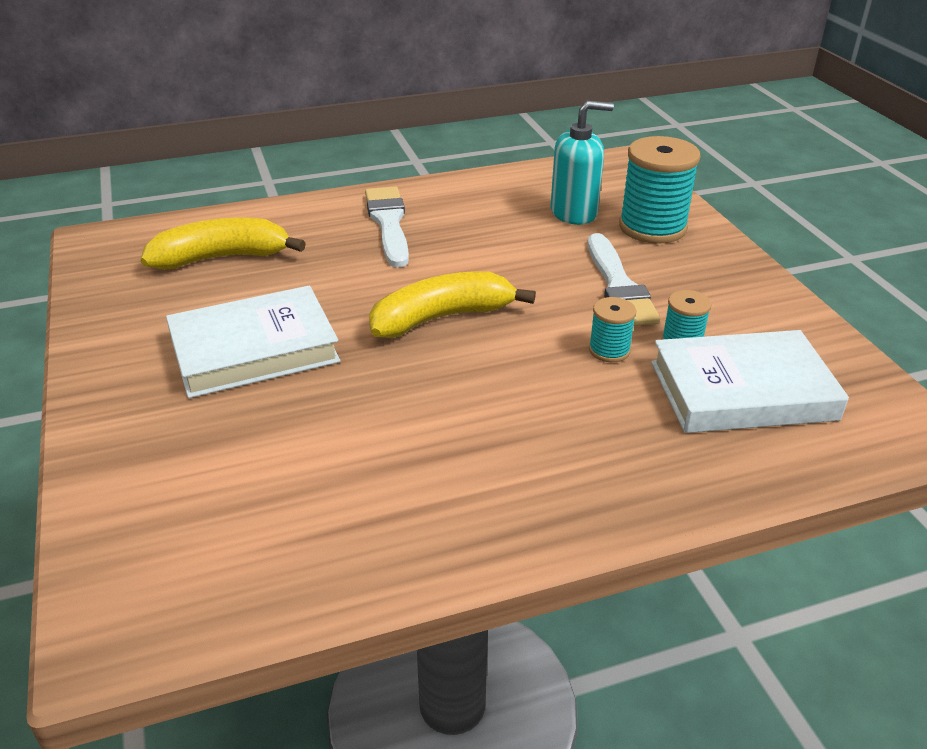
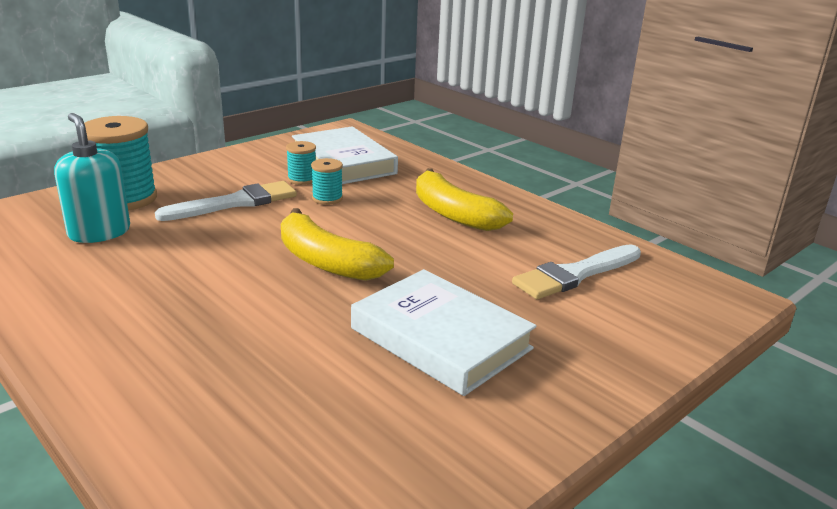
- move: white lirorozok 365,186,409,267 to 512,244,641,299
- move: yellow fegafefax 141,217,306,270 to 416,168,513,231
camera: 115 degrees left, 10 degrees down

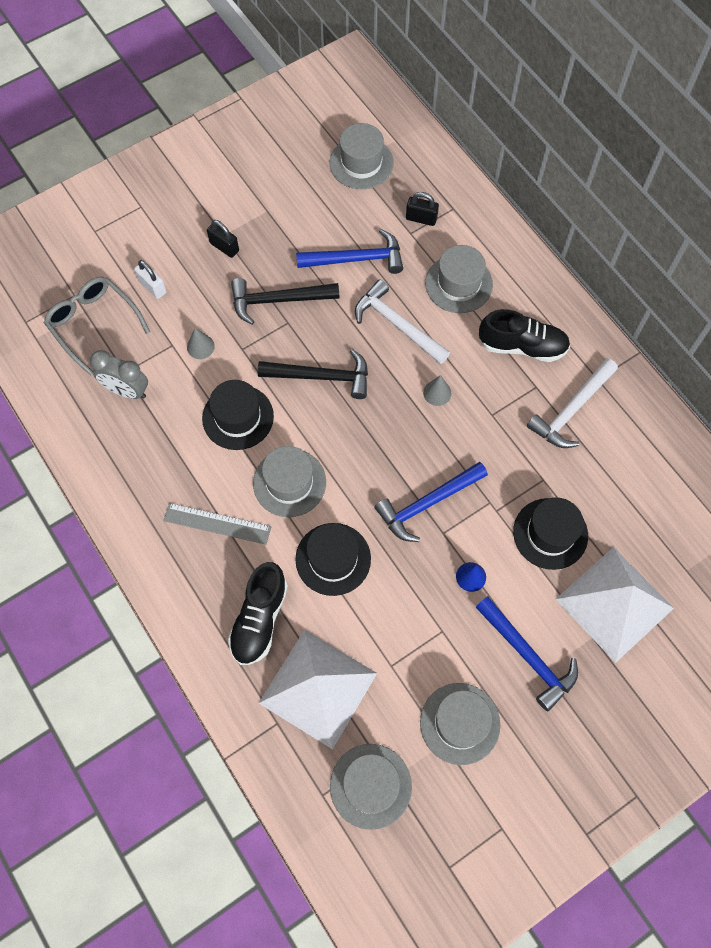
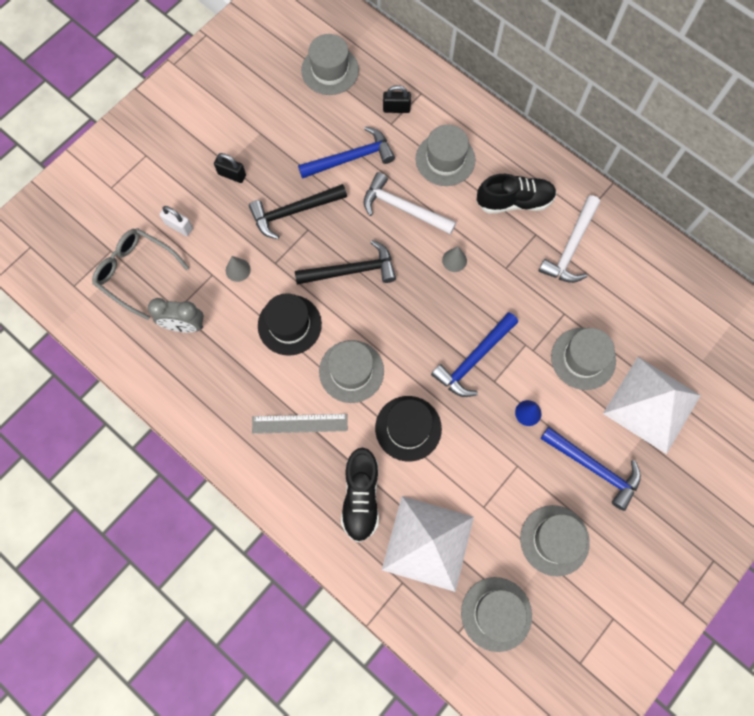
- recolor: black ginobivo 513,497,588,570 to grey ginobivo 551,328,616,390
camera: 15 degrees left, 5 degrees up

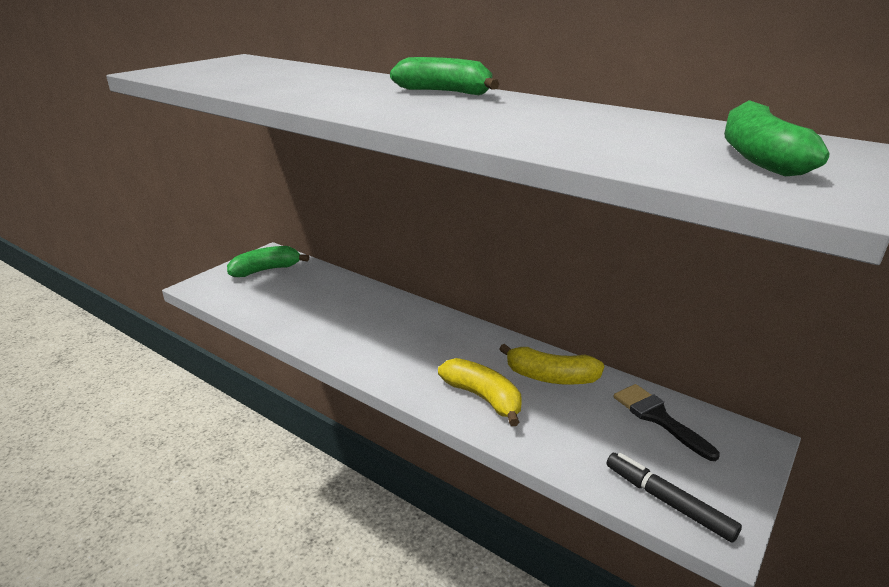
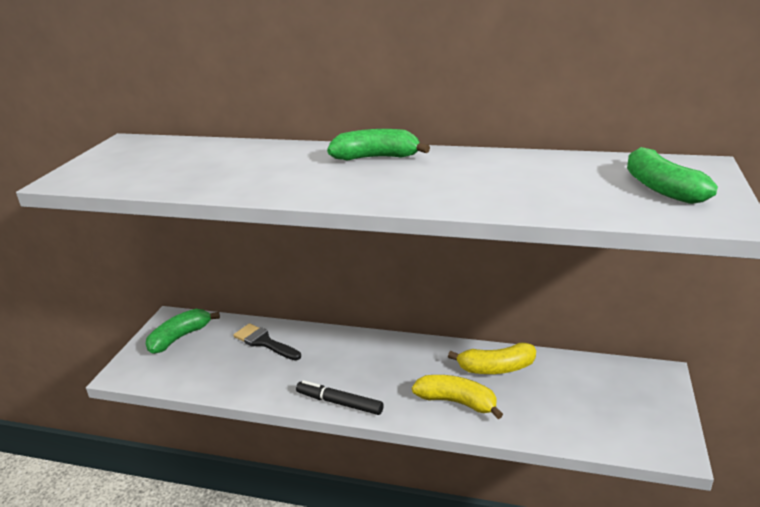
- move: black lirorozok 613,384,720,461 to 233,323,301,360
- move: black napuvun 606,453,742,543 to 296,380,384,415
camera: 20 degrees left, 0 degrees up

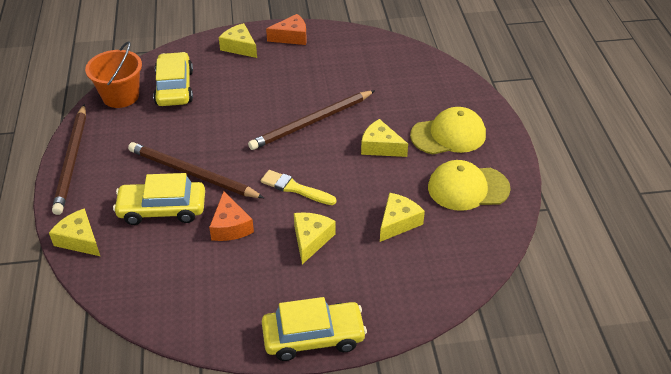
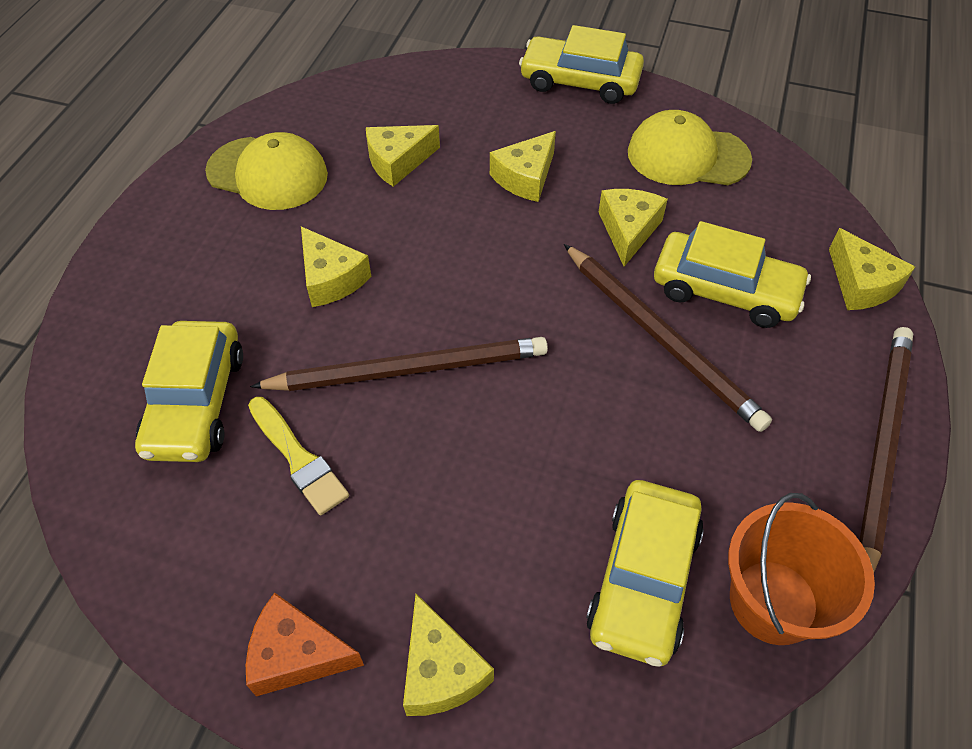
- move: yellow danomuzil 410,107,486,154 to 628,110,752,185
- move: yellow lirorozok 261,170,336,205 to 248,397,349,515
- recolor: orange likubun 209,191,254,241 to yellow likubun 599,189,668,267
- insert: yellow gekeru 135,321,243,462
camera: 155 degrees left, 10 degrees up

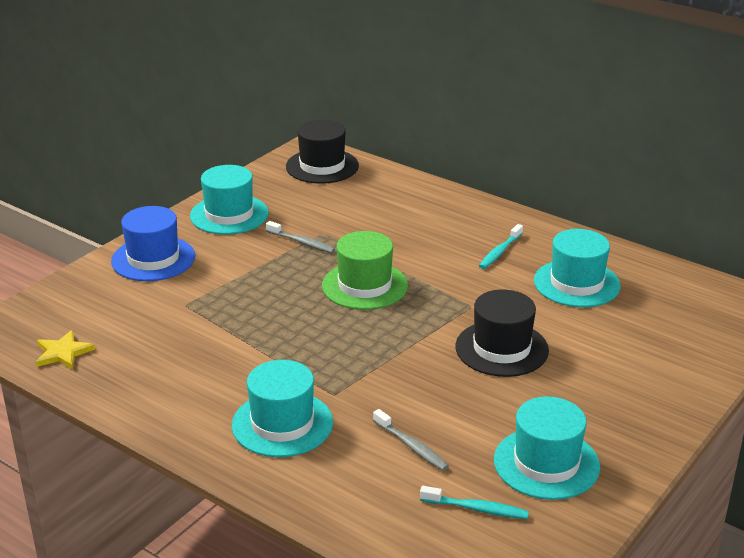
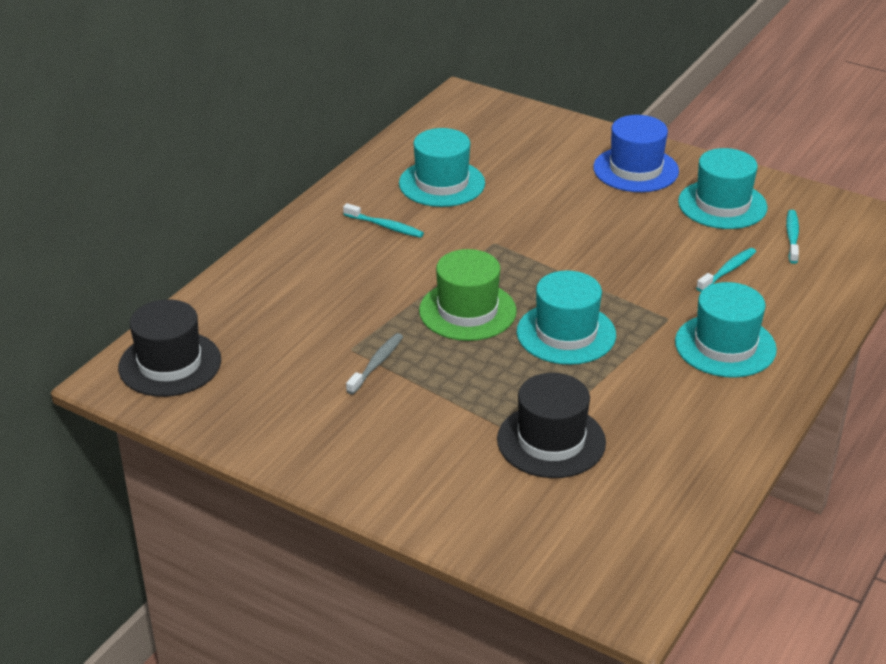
- move: turquoise ginobivo 190,165,269,235 to 517,271,616,365
- move: blue ginobivo 111,206,195,281 to 593,115,679,192
- move: black ginobivo 456,290,549,377 to 497,373,606,478
- delete: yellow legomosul 36,330,95,369
- recolor: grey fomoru 373,409,449,471 to turquoise fomoru 696,248,756,292
camera: 95 degrees left, 5 degrees up

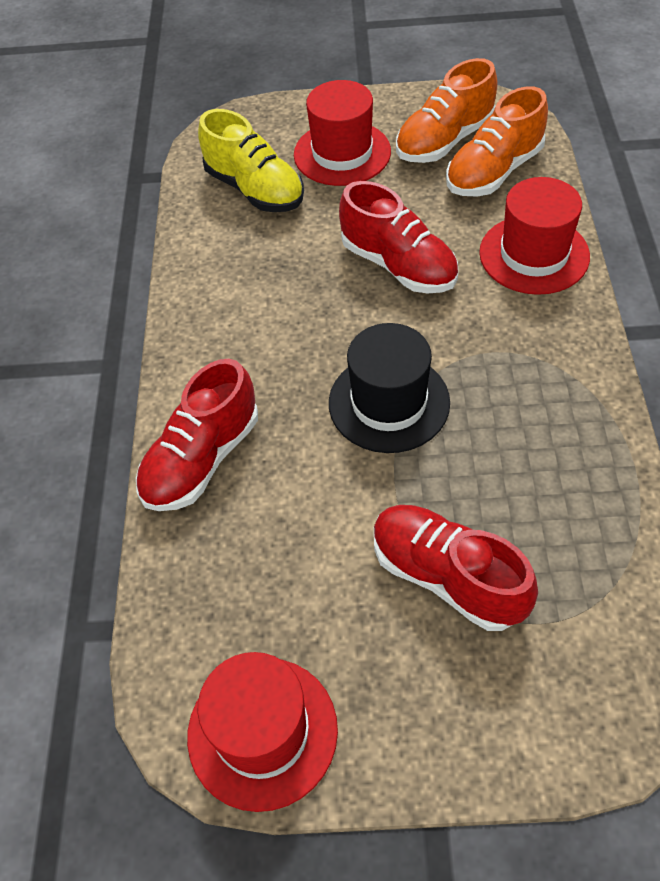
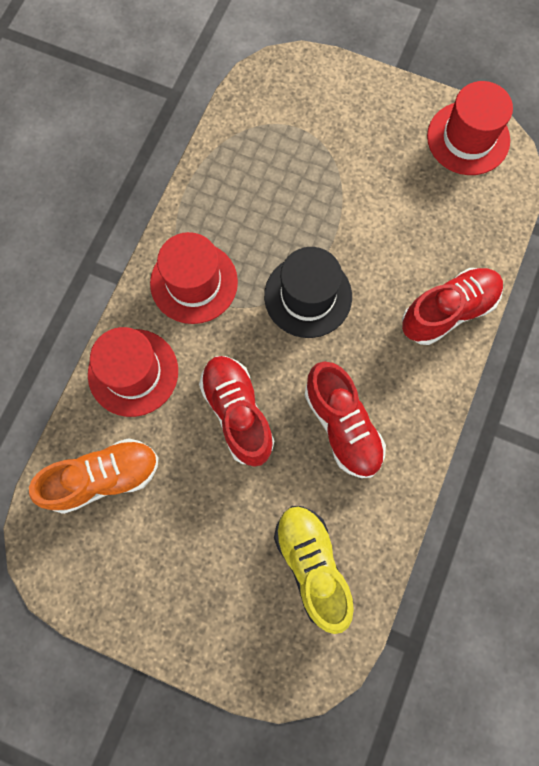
- delete: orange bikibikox 396,58,498,163
- move: red ginobivo 294,80,391,186 to 150,232,238,324
- move: red bikibikox 374,505,538,631 to 305,361,386,478
camera: 160 degrees left, 20 degrees up

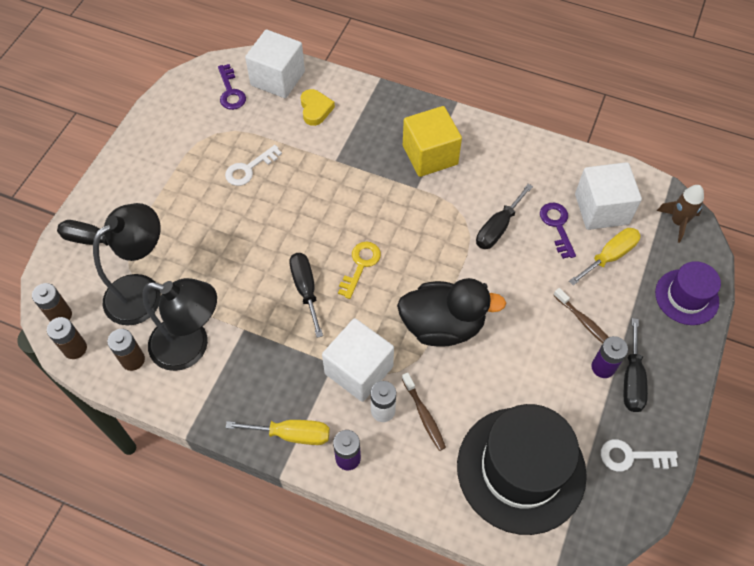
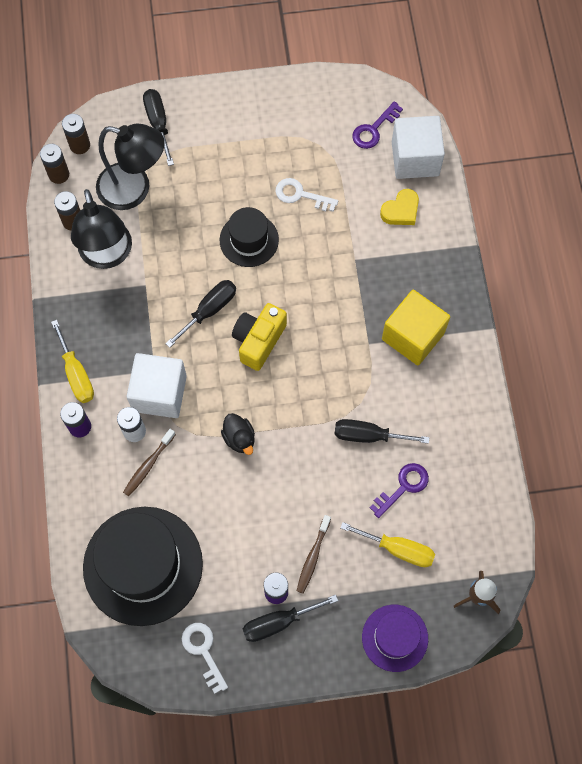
- delete: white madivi 575,162,642,230
- replace: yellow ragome 338,242,381,299 to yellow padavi 232,303,287,371
- resize: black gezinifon 397,278,506,347 = 221,413,255,455 x0.49
- insert: black ginobivo 220,207,279,267
camera: 60 degrees right, 10 degrees up

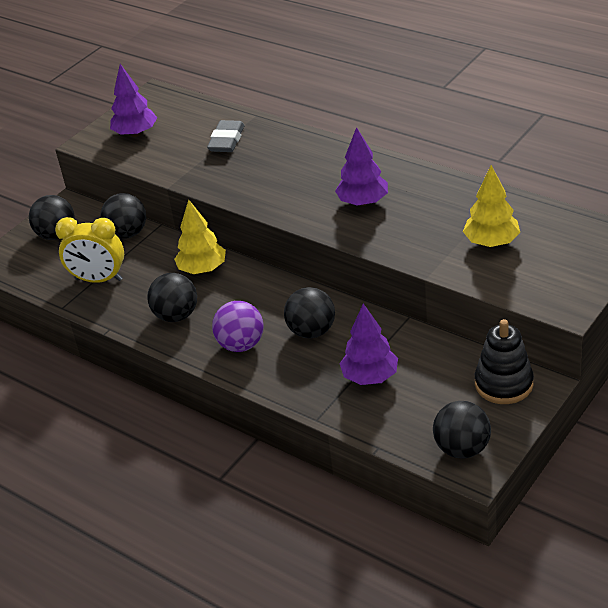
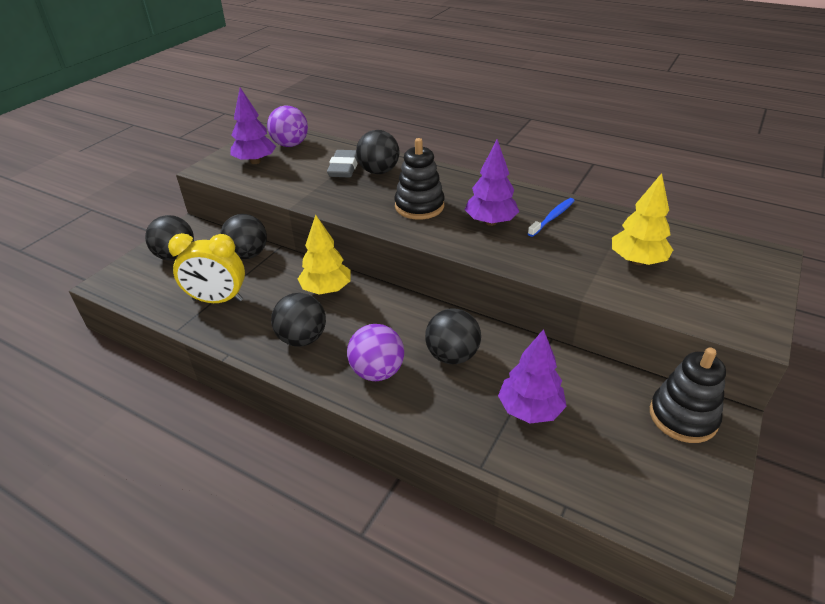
- move: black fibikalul 433,401,491,459 to 356,130,399,174
- insert: purple fibikalul 267,106,308,147
- insert: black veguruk 395,138,445,219
- insert: blue fomoru 528,198,575,237
camera: 10 degrees left, 0 degrees up

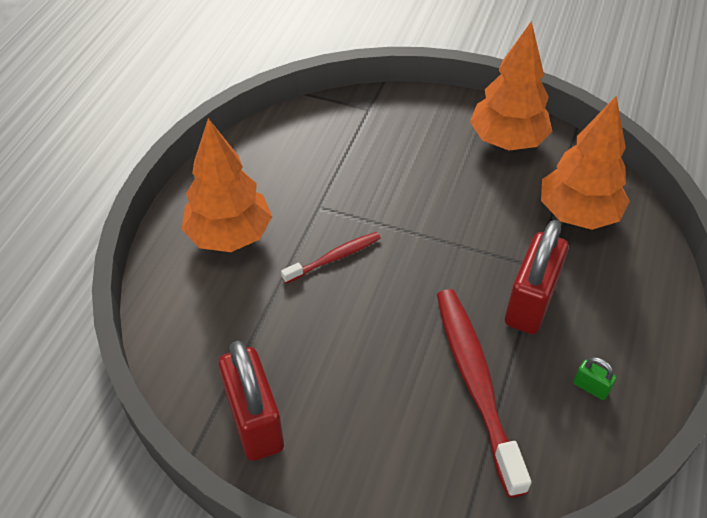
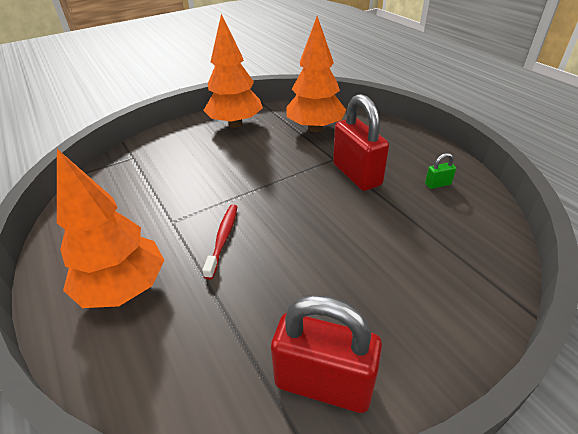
- delete: red fomoru 437,289,532,498
camera: 50 degrees left, 10 degrees down

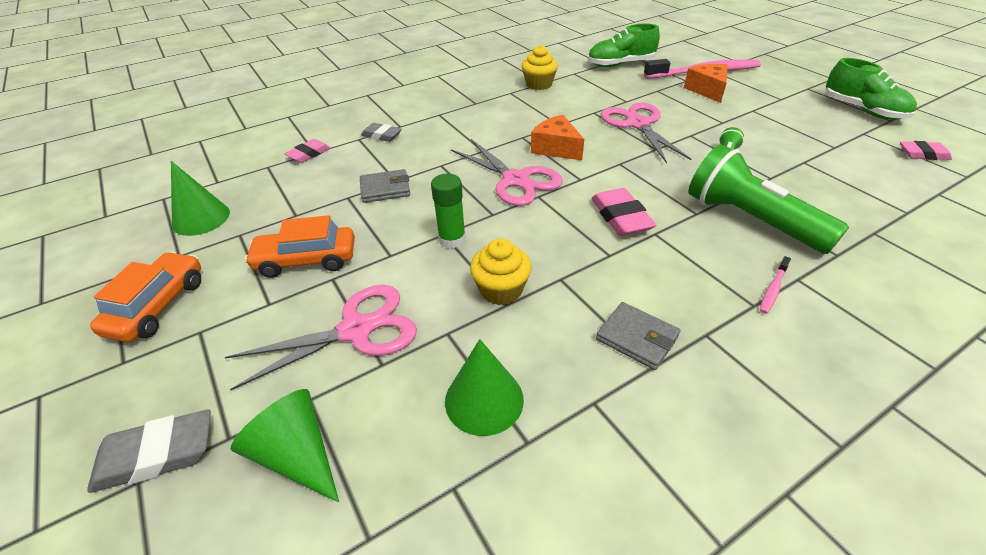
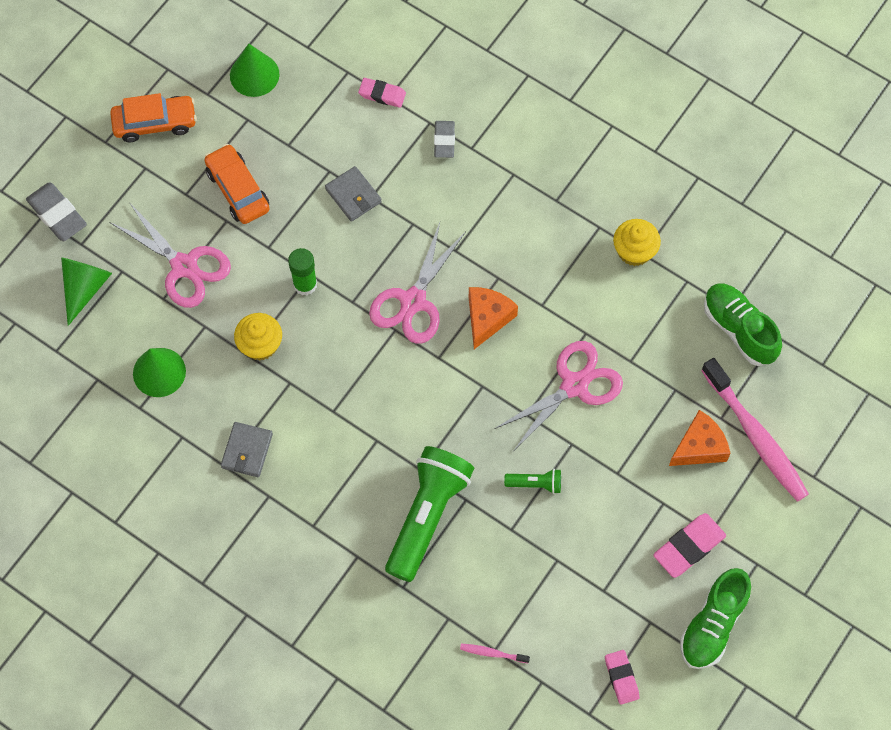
- move: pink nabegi 591,188,656,236 to 653,513,726,578
- move: pink fomoru 760,256,791,314 to 460,644,530,663
camera: 65 degrees right, 25 degrees up

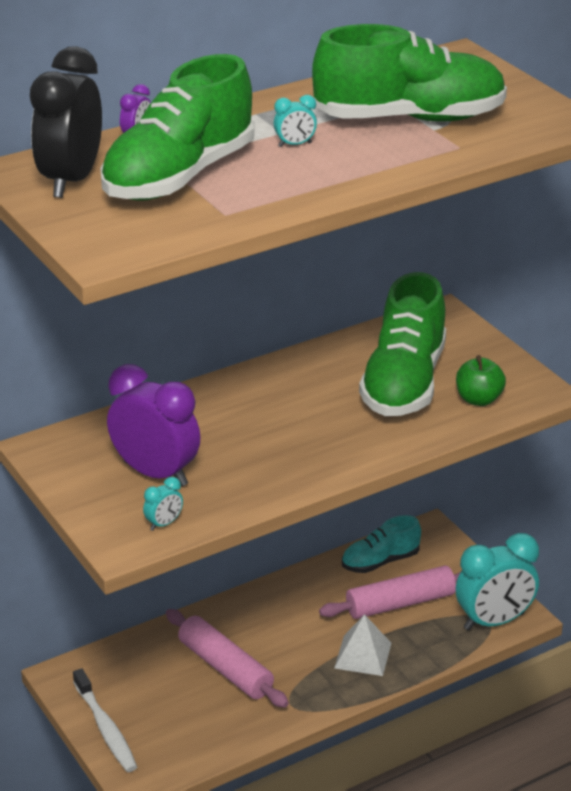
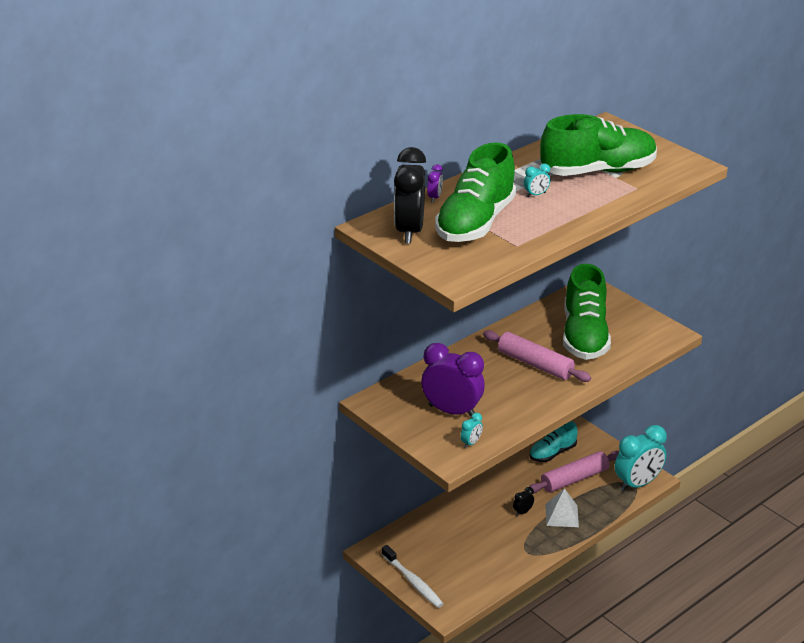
- delete: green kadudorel 456,355,506,406
- move: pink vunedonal 166,609,289,708 to 483,330,591,382
- insert: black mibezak 513,487,534,516
camera: 10 degrees left, 0 degrees up

